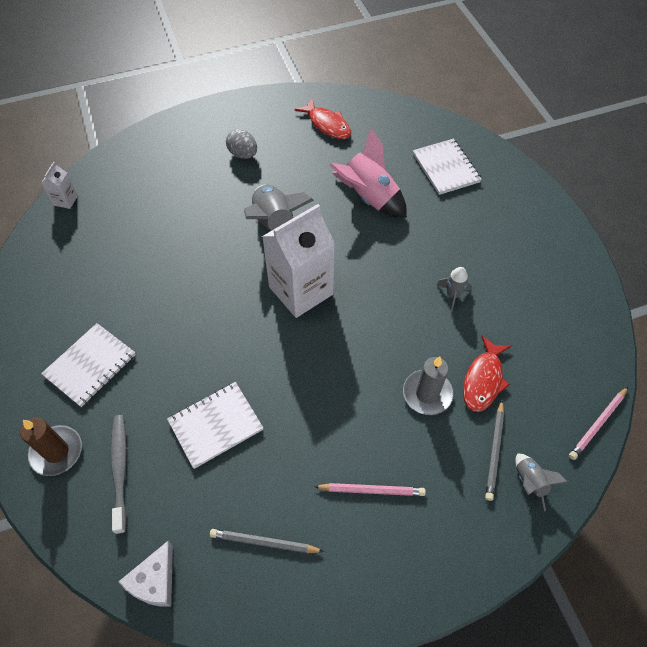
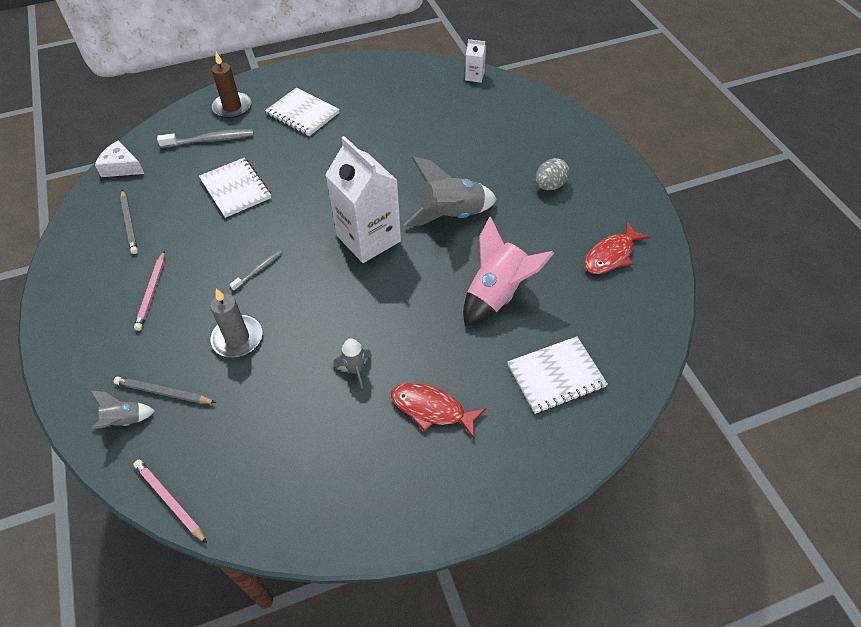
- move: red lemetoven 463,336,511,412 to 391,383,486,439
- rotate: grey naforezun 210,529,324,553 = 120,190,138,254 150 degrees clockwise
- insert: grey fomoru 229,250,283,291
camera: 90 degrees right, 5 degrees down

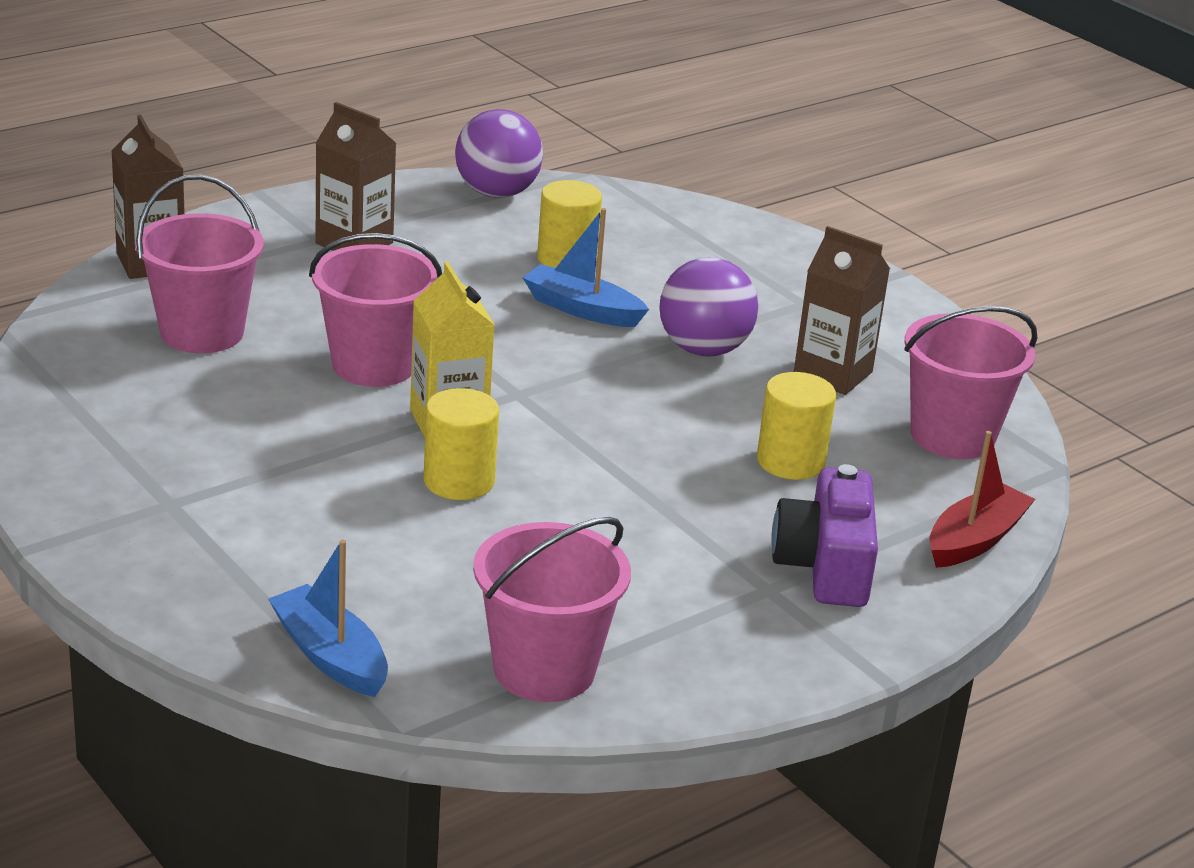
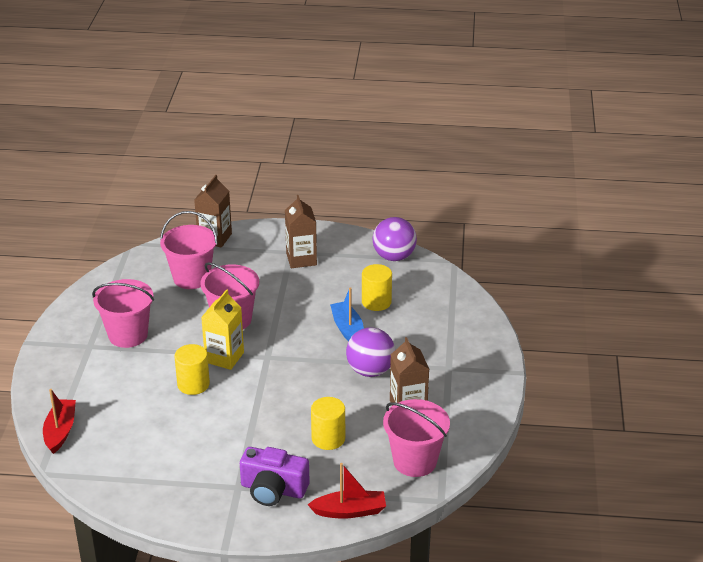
- rotate: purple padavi 771,464,878,607 = 240,447,310,506 120 degrees counterclockwise
- move: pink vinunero 473,517,631,702 to 92,279,154,348
- recolor: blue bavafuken 268,540,388,697 to red bavafuken 43,389,76,454
camera: 45 degrees right, 5 degrees up

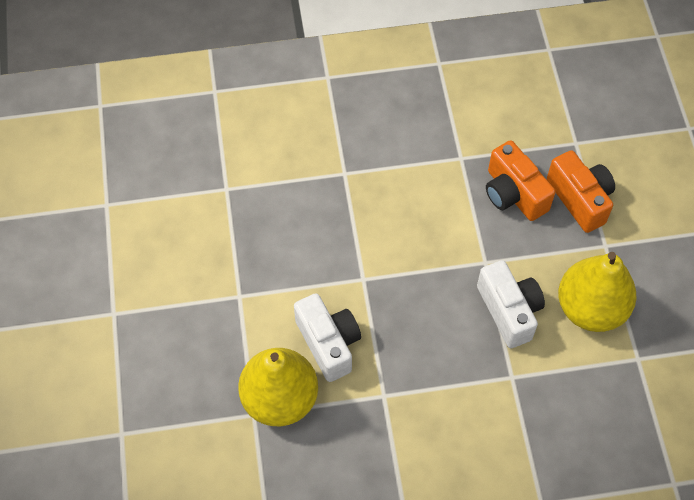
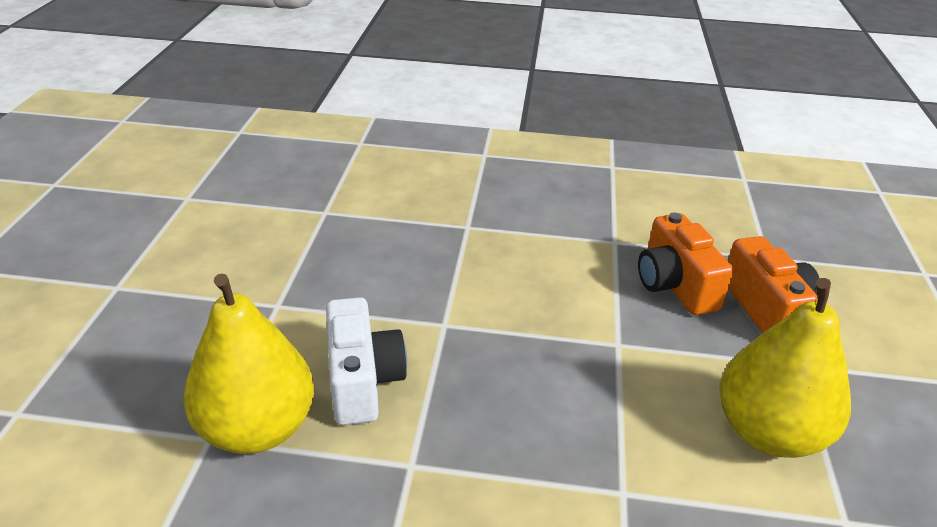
- delete: white padavi 477,260,545,348
camera: 15 degrees right, 25 degrees down

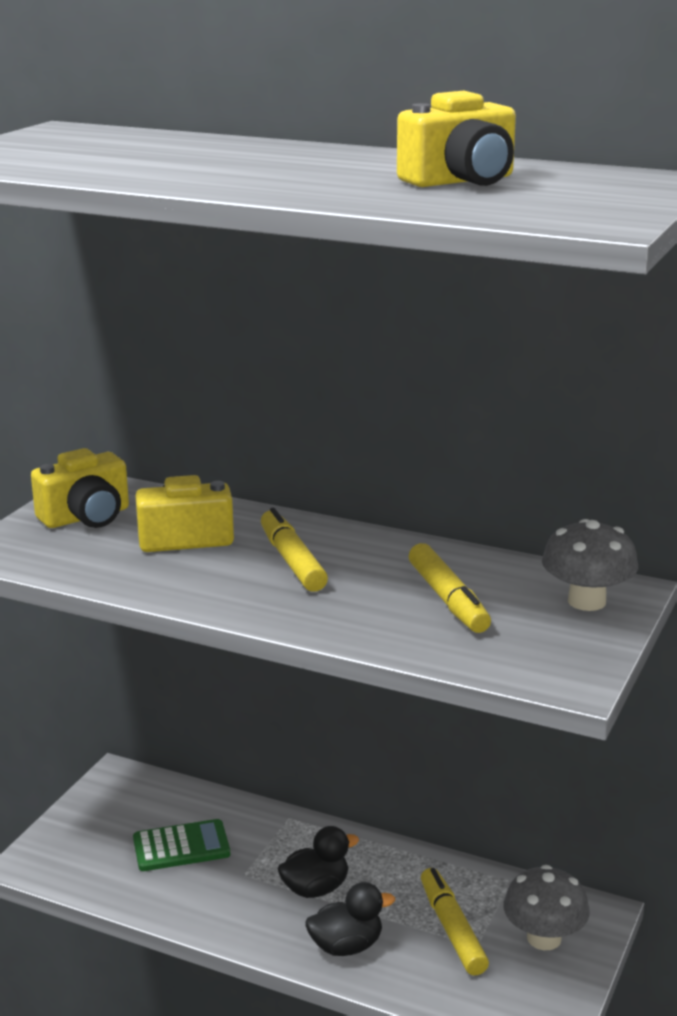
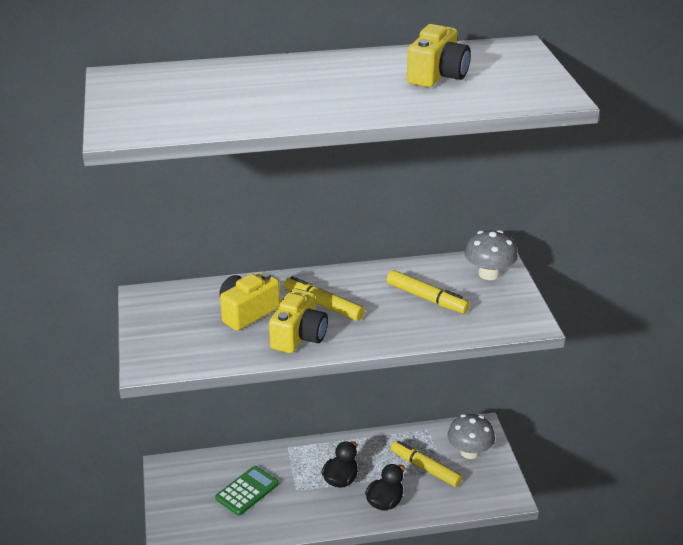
- move: yellow padavi 31,448,129,528 to 269,288,328,353
camera: 35 degrees left, 10 degrees up

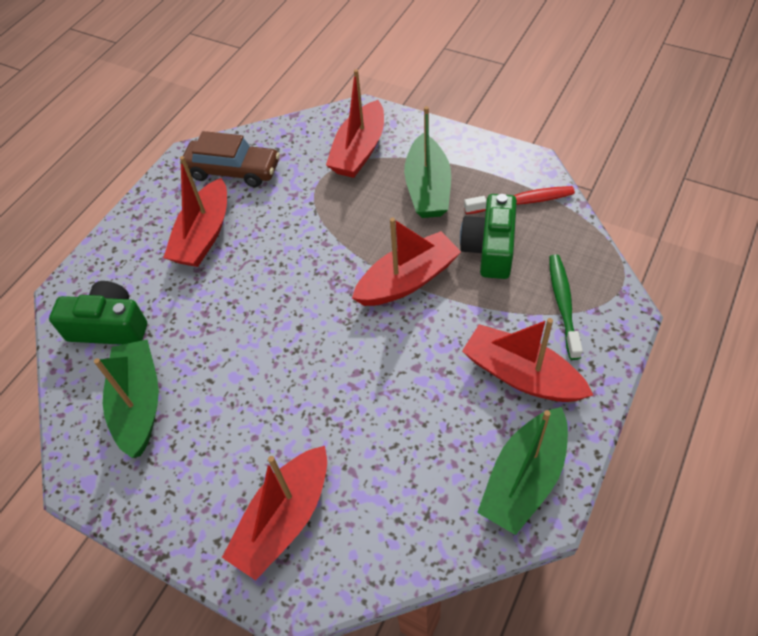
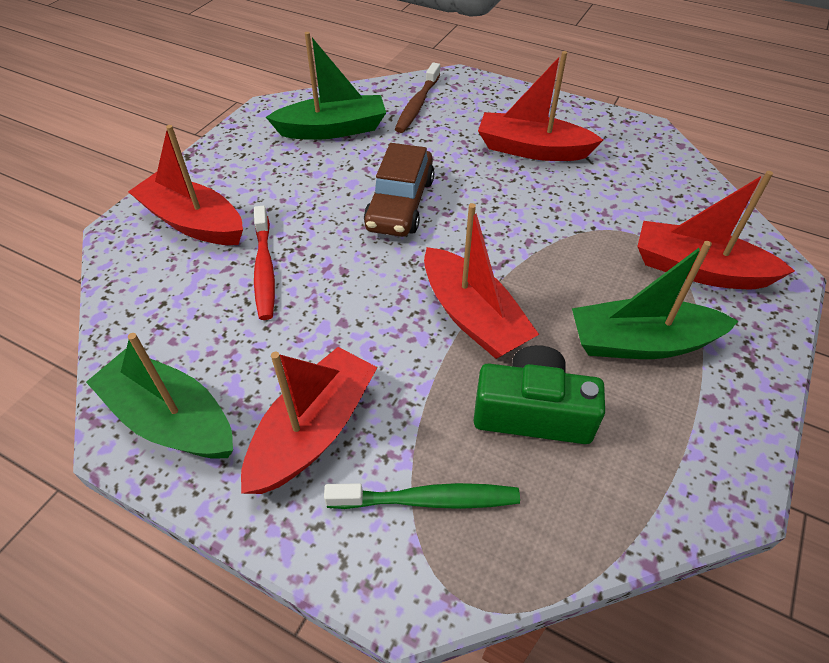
- move: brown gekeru 180,131,280,187 to 364,143,434,237
- move: red fomoru 464,186,575,214 to 254,206,275,320
- replace: green padavi 49,281,147,345 to brown fomoru 395,63,440,133
camera: 85 degrees right, 5 degrees down

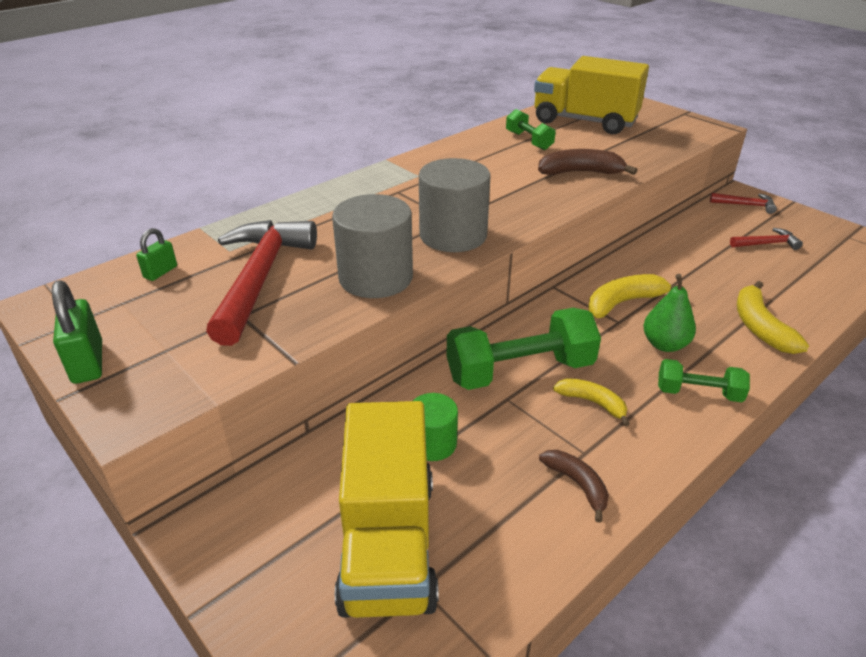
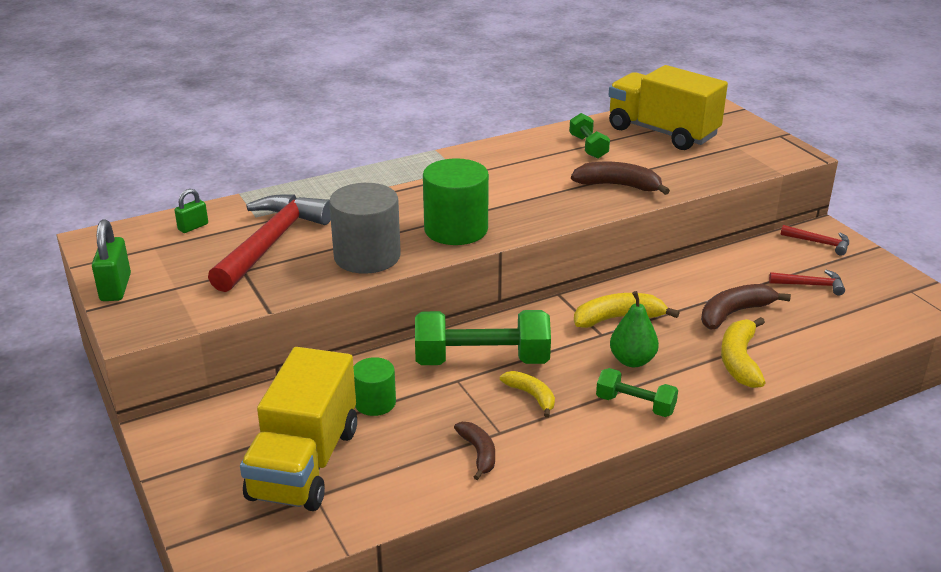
- recolor: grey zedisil 419,158,491,252 to green zedisil 423,158,489,245
- insert: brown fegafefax 701,284,791,329
camera: 15 degrees right, 5 degrees down

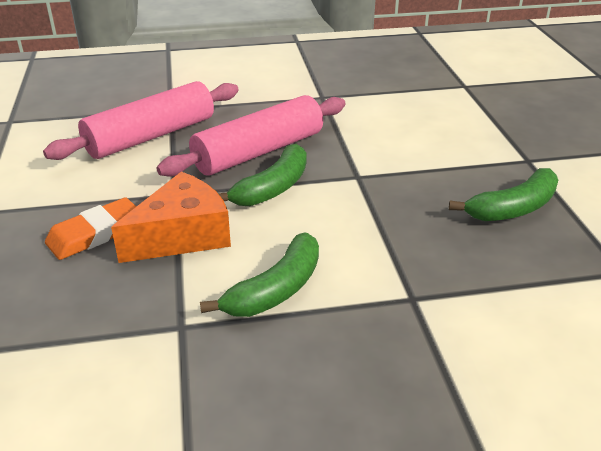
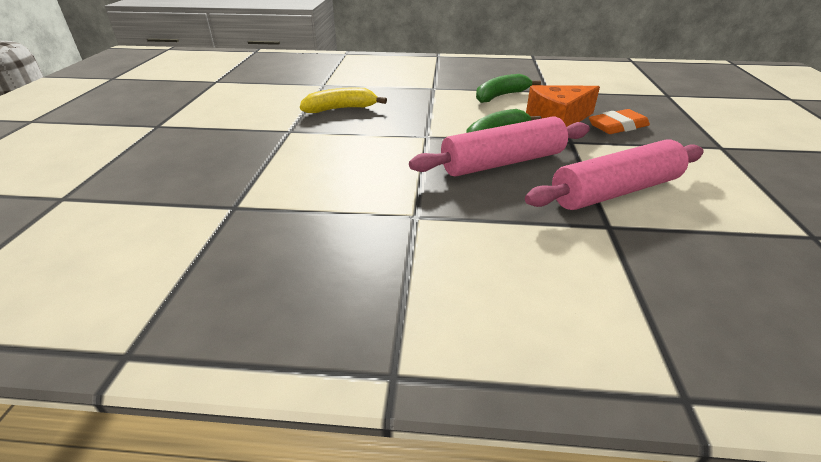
- recolor: green fegafefax 449,168,558,221 to yellow fegafefax 300,87,387,113
camera: 165 degrees left, 0 degrees up

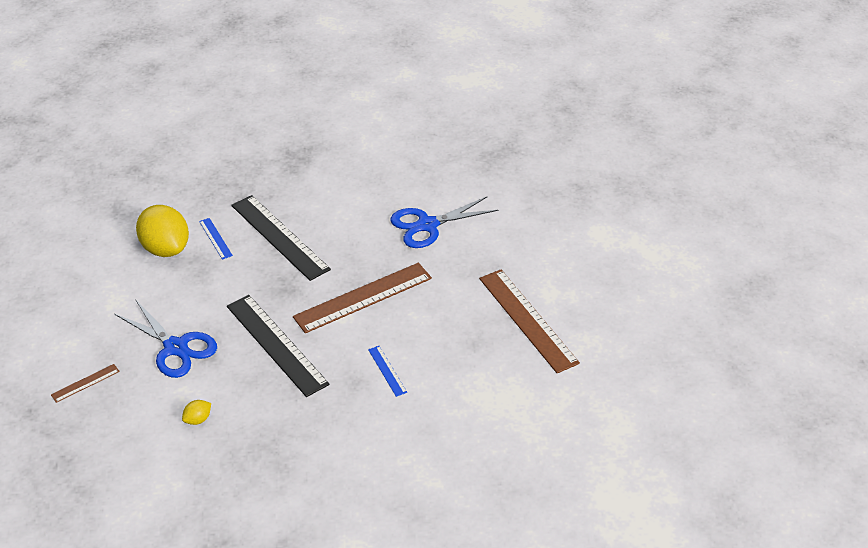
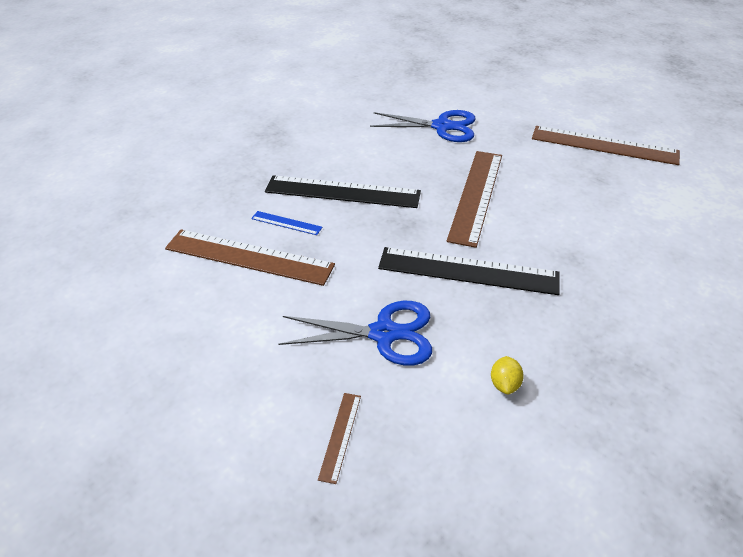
- rotate: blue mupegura 390,196,499,248 = 370,110,475,142 105 degrees counterclockwise
- replace: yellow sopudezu 136,205,189,257 to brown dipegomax 165,229,335,286
- delete: blue dipegomax 368,346,407,397
camera: 40 degrees left, 0 degrees up

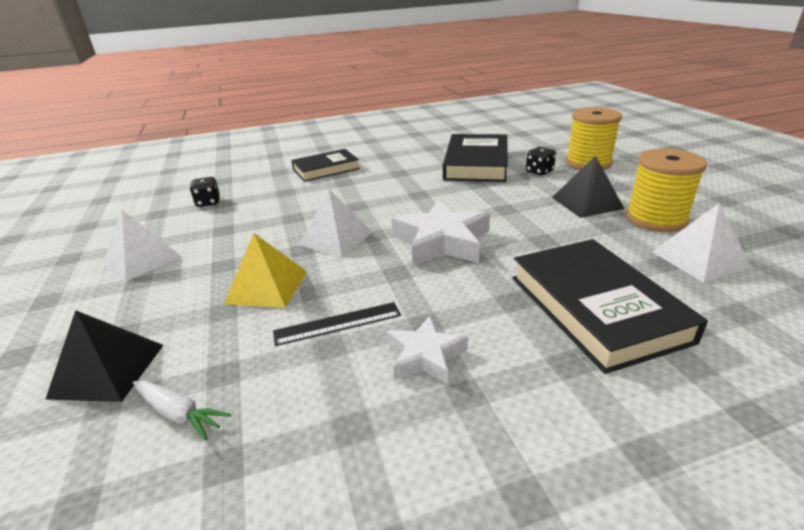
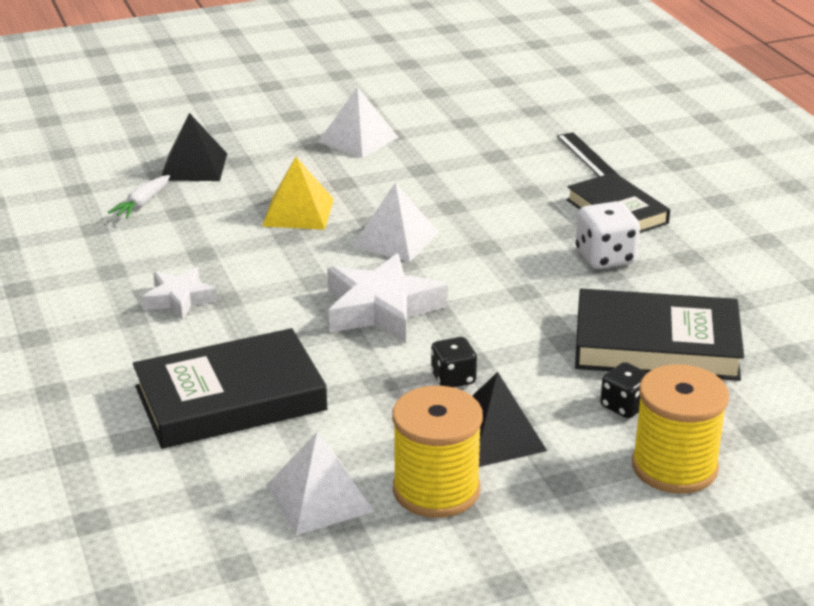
- move: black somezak 190,177,220,207 to 431,337,477,387
- move: black dipegomax 273,302,401,346 to 557,132,620,177
- insert: white somezak 576,201,640,269
camera: 85 degrees right, 0 degrees up

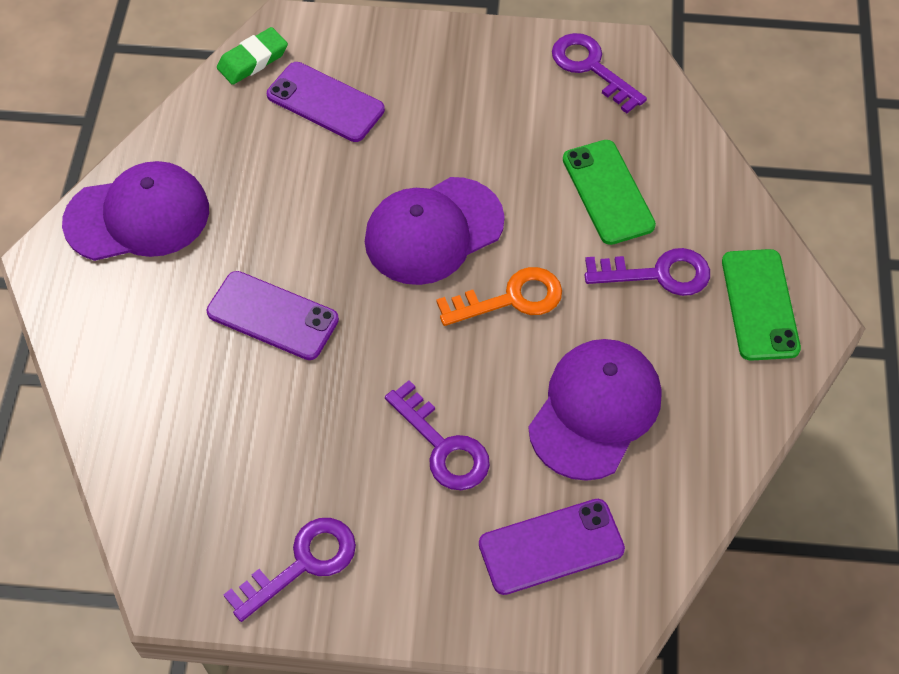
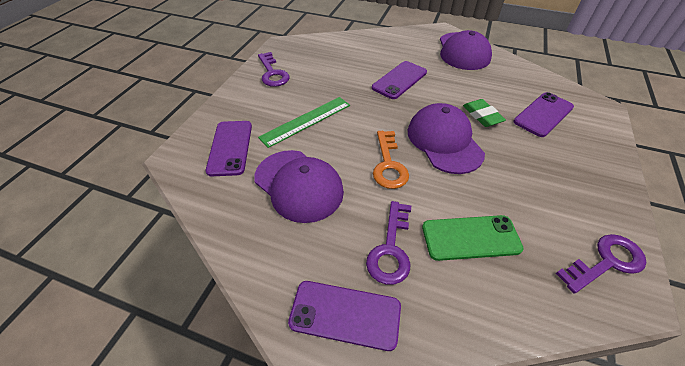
- move: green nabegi 217,27,288,85 to 463,99,506,127
- recolor: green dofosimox 722,249,801,361 to purple dofosimox 288,281,401,351
- replace: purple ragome 385,380,490,490 to green dipegomax 258,97,350,148
camera: 105 degrees right, 10 degrees down

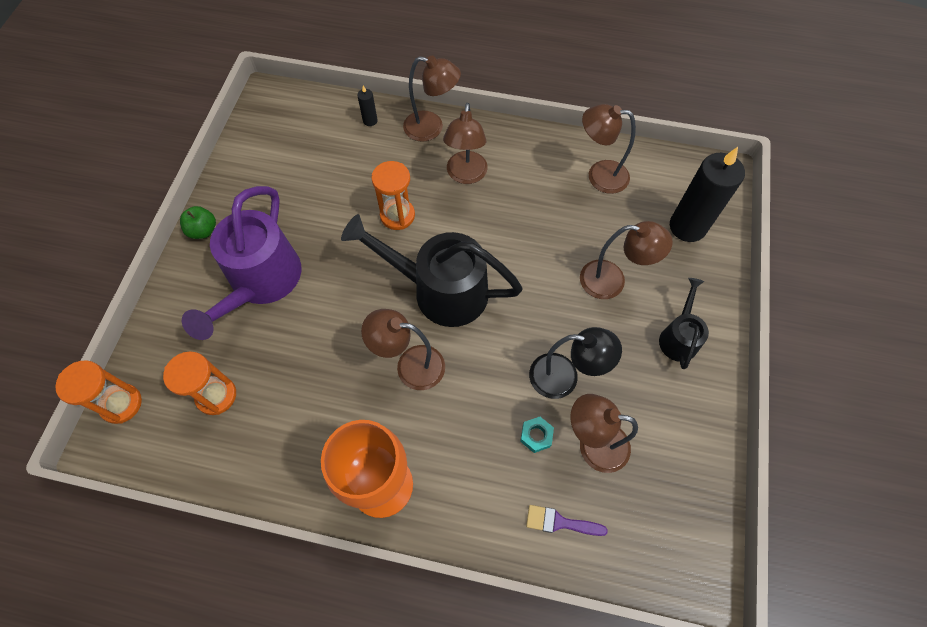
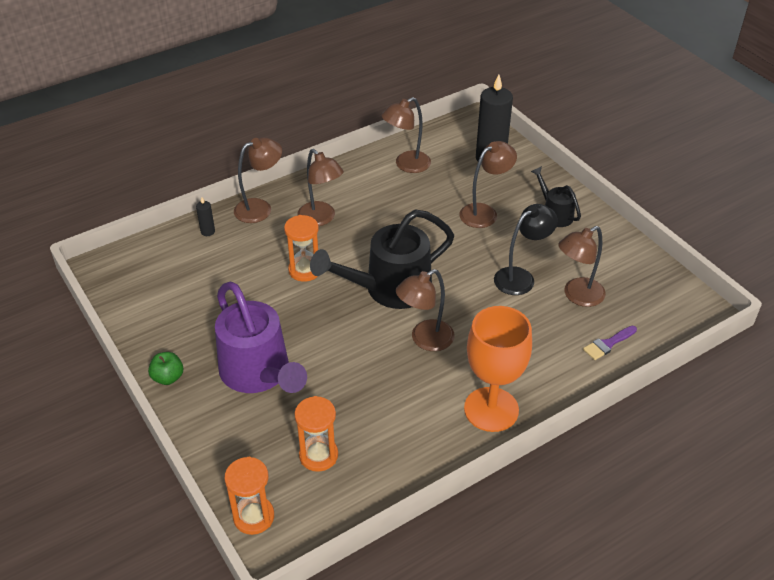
- delete: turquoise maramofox 520,417,554,453
camera: 45 degrees left, 20 degrees down

